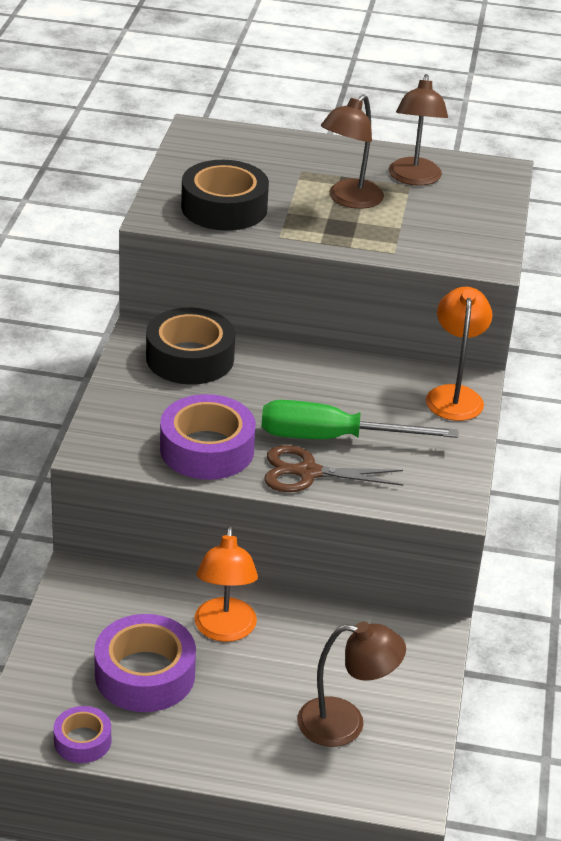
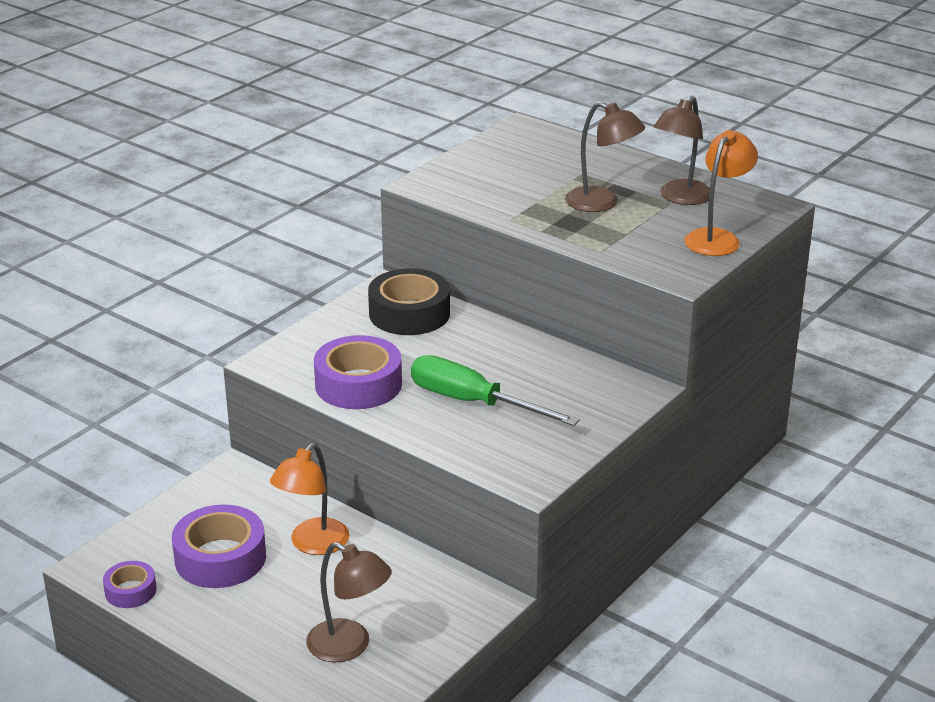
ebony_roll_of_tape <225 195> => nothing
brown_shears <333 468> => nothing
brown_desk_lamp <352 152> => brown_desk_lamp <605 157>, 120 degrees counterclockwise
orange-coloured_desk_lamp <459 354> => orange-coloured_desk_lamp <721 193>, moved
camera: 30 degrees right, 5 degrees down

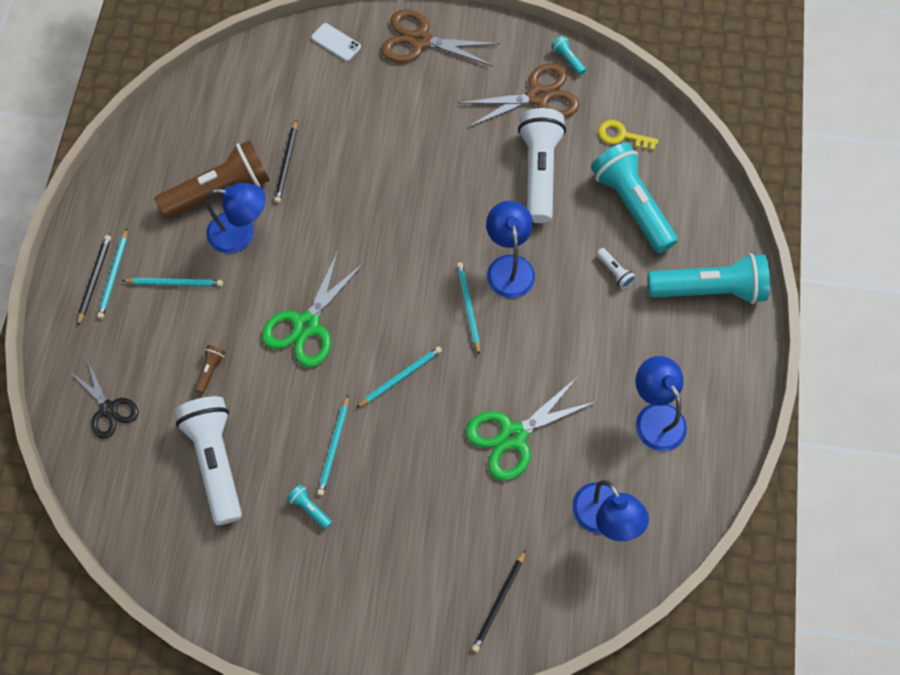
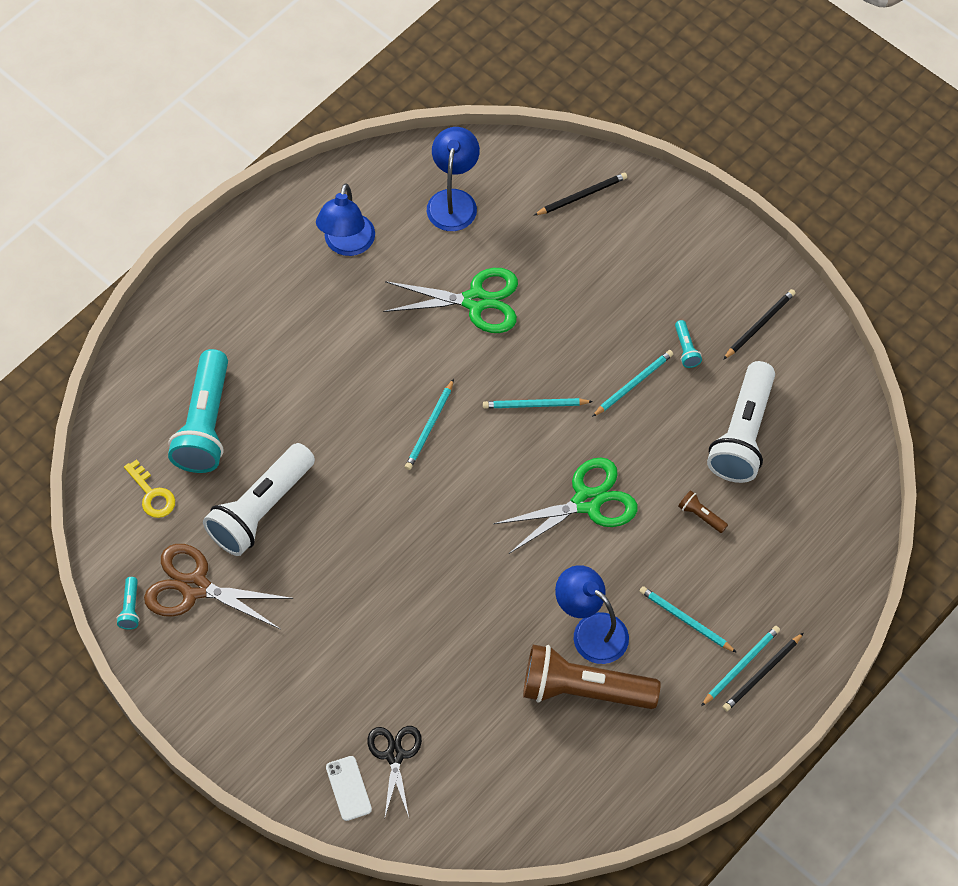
ebony_shears <103 399> => ebony_shears <394 771>, moved
brown_pocket_torch <209 369> => brown_pocket_torch <703 511>, 75 degrees clockwise
ebony_wooden_pencil <285 161> => ebony_wooden_pencil <759 324>, moved
brown_shears <440 38> => nothing
royal_blue_desk_lamp <510 249> => nothing
pure_white_pocket_torch <616 268> => nothing
aqua_pocket_torch <709 278> => nothing
camera: 145 degrees left, 5 degrees down

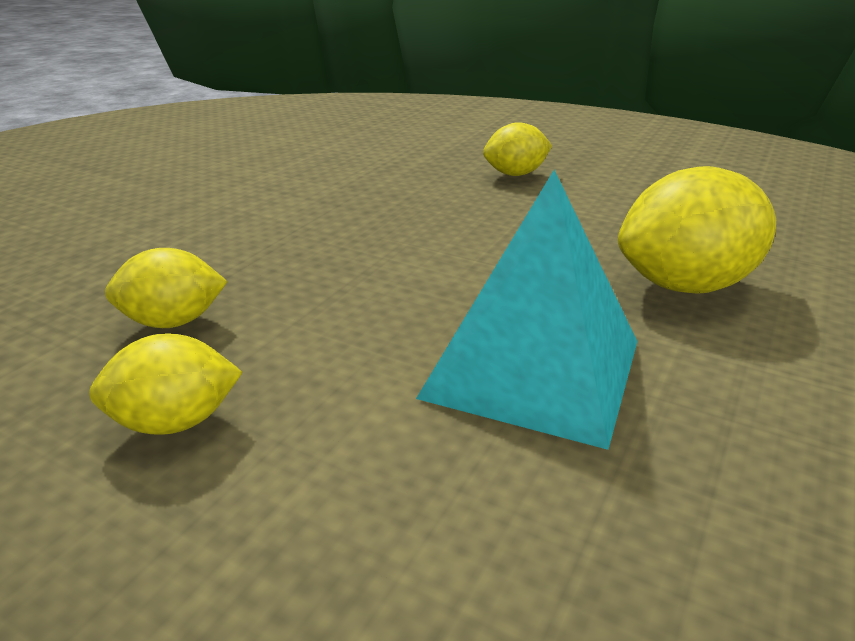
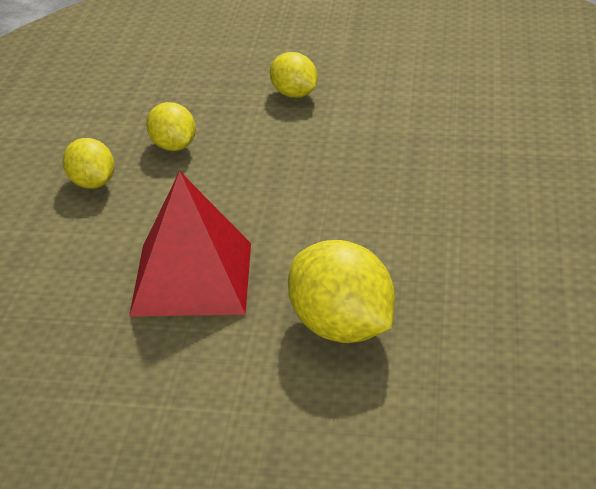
aqua_pyramid_shape <527 310> => red_pyramid_shape <190 244>
yellow_citrus_fruit <517 149> => yellow_citrus_fruit <294 75>, moved
camera: 70 degrees right, 5 degrees up

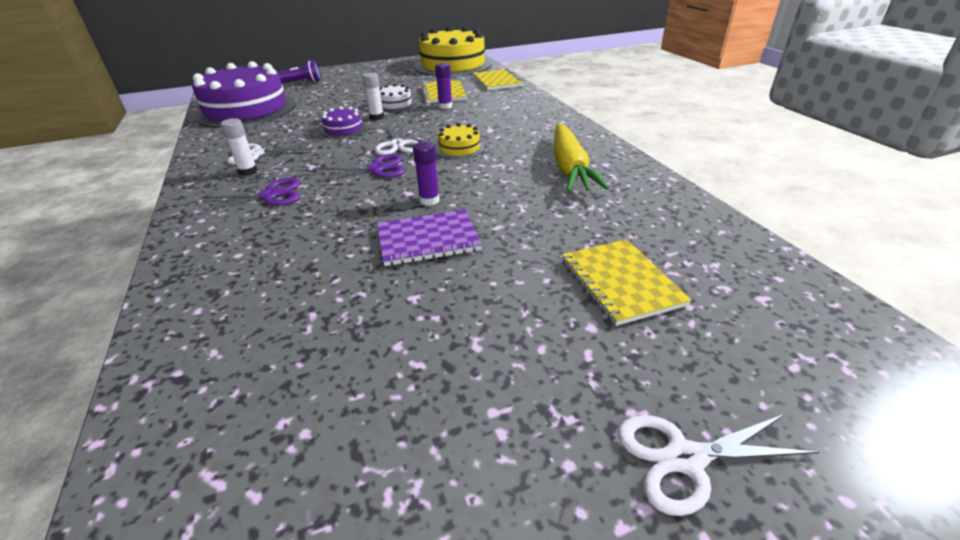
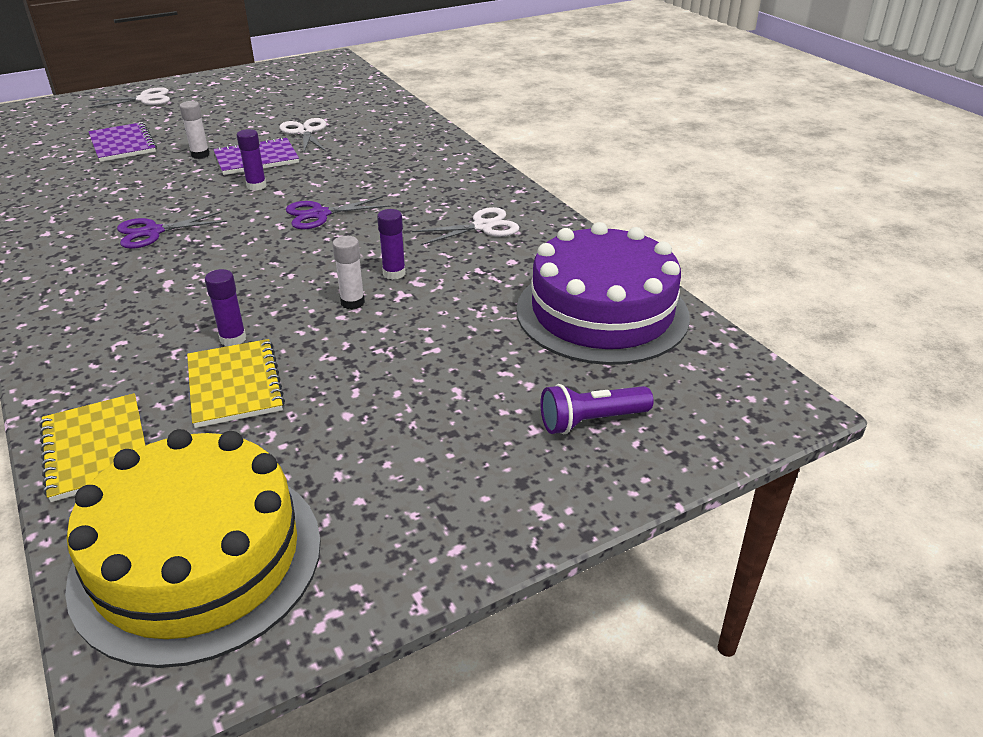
purple_shears <248 194> => purple_shears <172 230>, moved
pure_white_stick_of_glue <239 147> => pure_white_stick_of_glue <194 130>, moved
purple_layer_cake <343 122> => purple_stick_of_glue <391 244>
pure_white_shears <396 139> => pure_white_shears <302 135>, moved
pure_white_layer_cake <397 98> => nothing
yellow_layer_cake <460 141> => nothing
yellow_carrot <581 158> => nothing
yellow_notebook <626 282> => purple_notebook <122 142>
camera: 170 degrees right, 0 degrees up

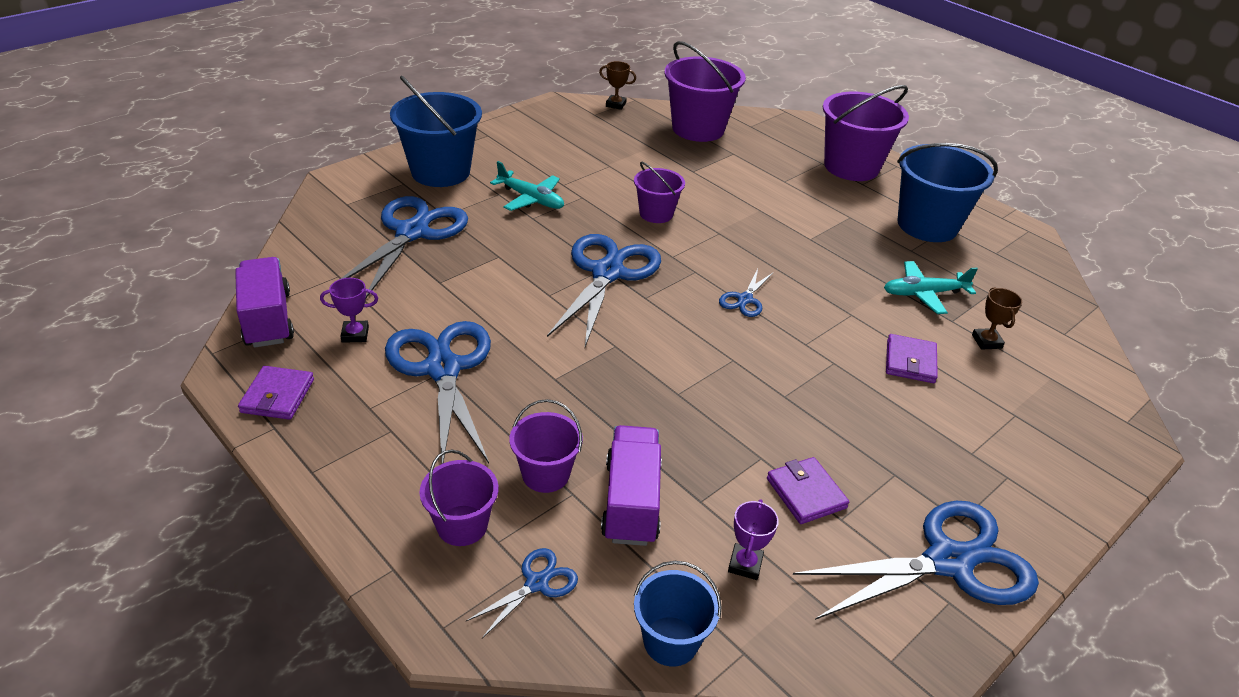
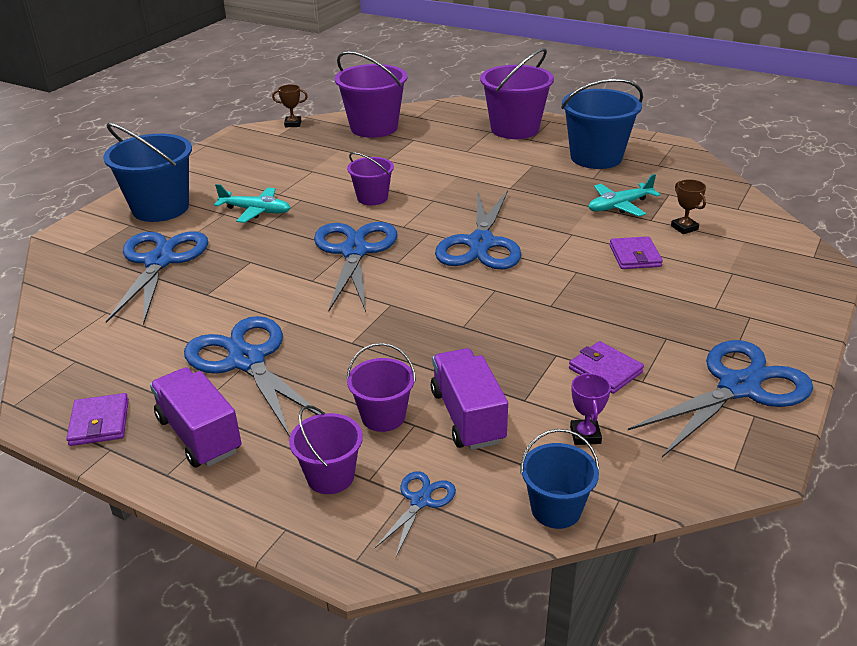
purple_lorry <264 302> => purple_lorry <196 417>, moved
purple_prize_cup <349 310> => nothing
royal_blue_shears <746 293> => royal_blue_shears <478 230>, x2.16
camera: 15 degrees left, 5 degrees down

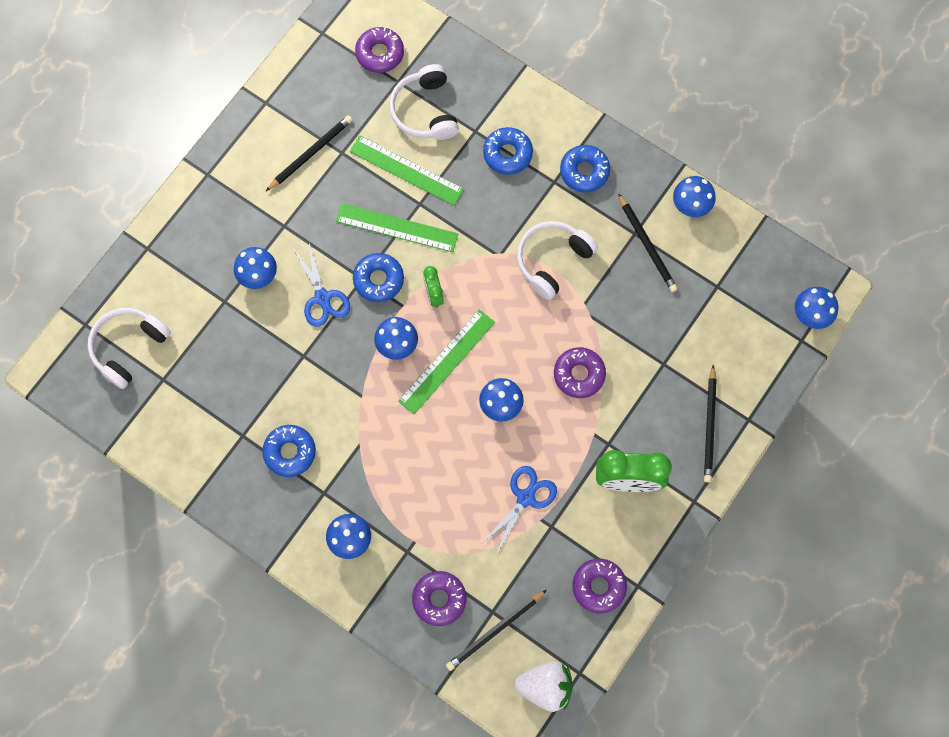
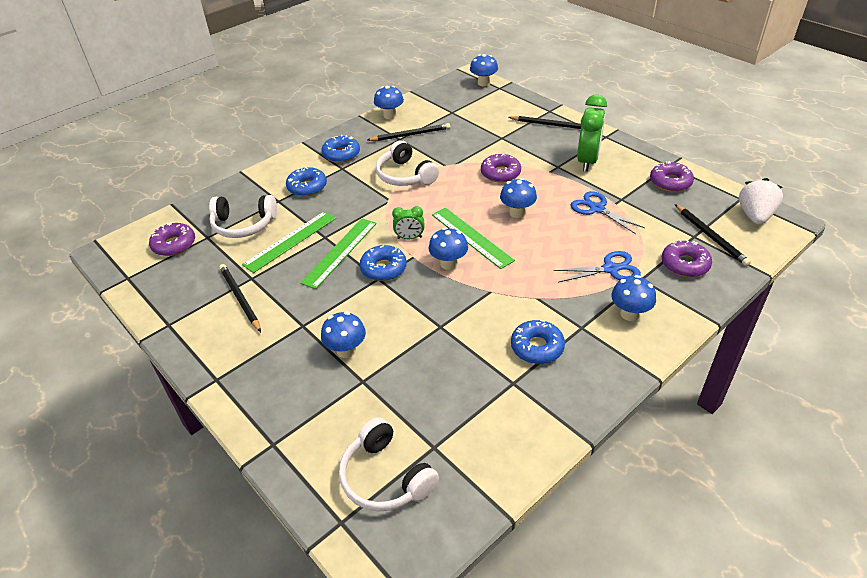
royal_blue_shears <321 285> => royal_blue_shears <597 267>, moved
camera: 75 degrees left, 30 degrees down

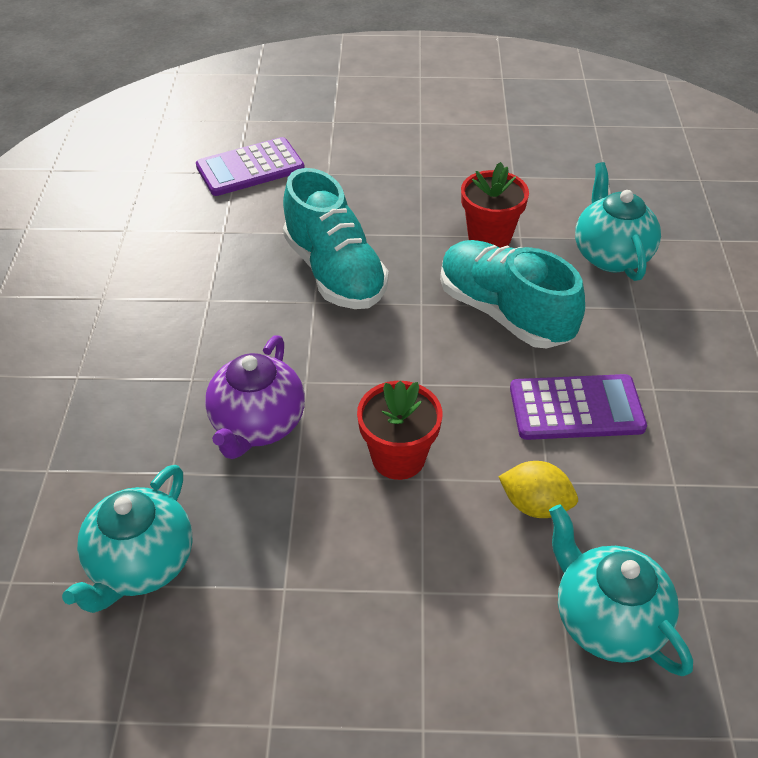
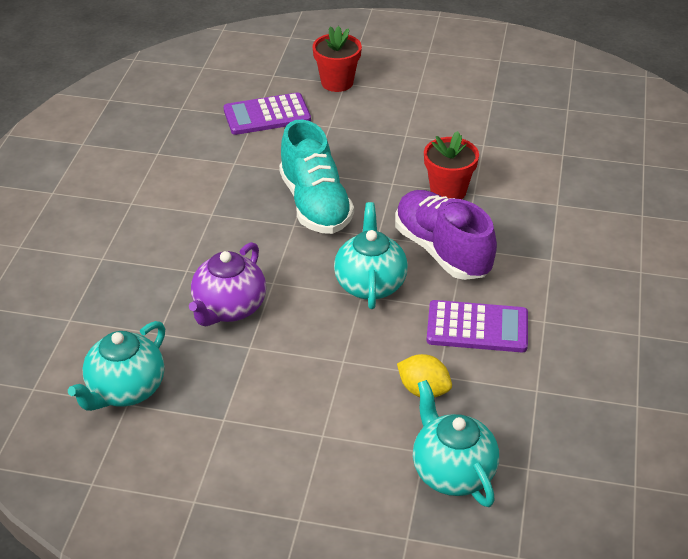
red_plant_pot <399 430> => red_plant_pot <337 59>, moved
aqua_shoe <512 294> => purple_shoe <446 235>
aqua_china_teapot <618 221> => aqua_china_teapot <371 255>, moved
camera: 10 degrees right, 5 degrees down

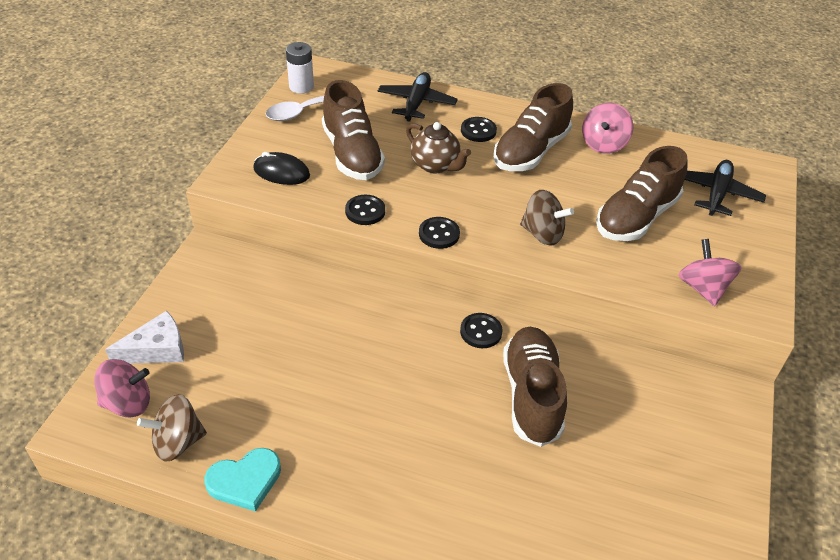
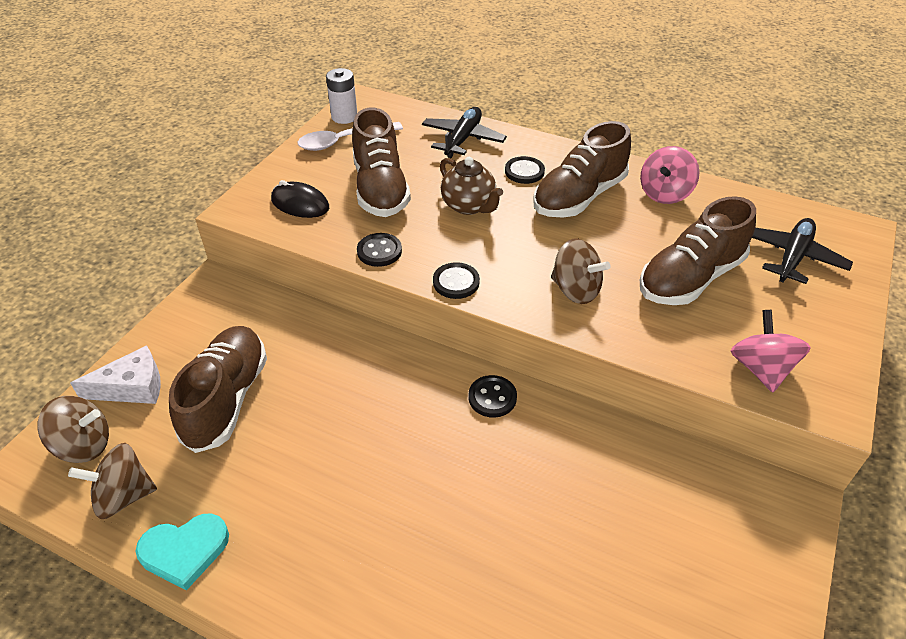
rosy_toy_top <122 388> => brown_toy_top <73 429>
brown_shoe <535 387> => brown_shoe <218 389>, moved
camera: 10 degrees right, 0 degrees up

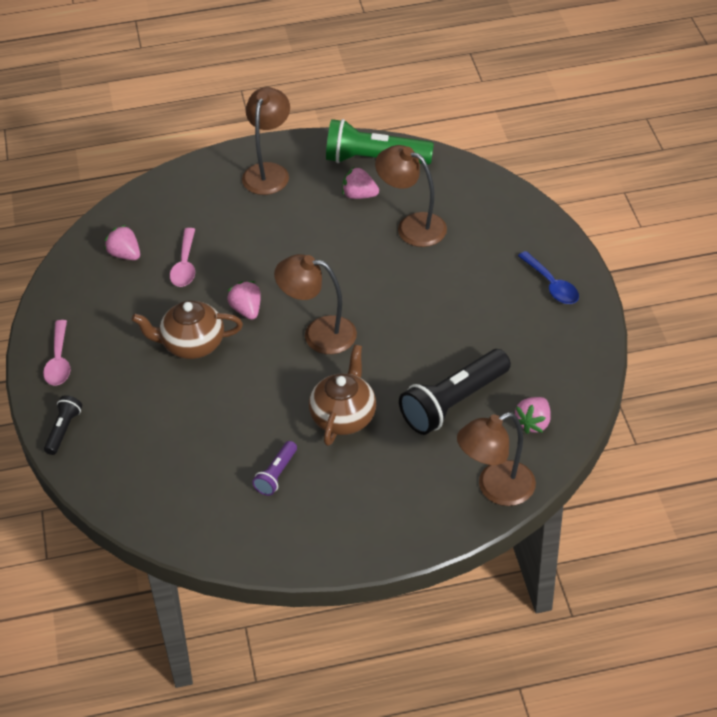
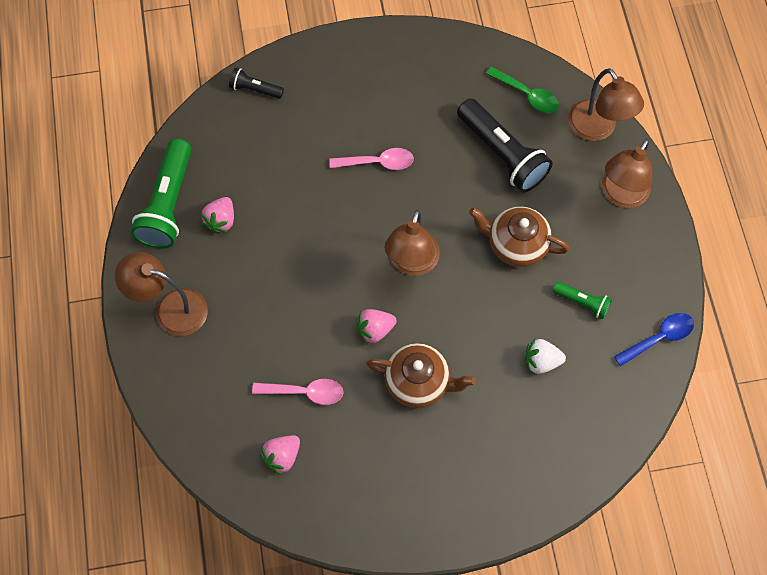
rosy_spoon <56 353> => rosy_spoon <371 159>, moved
ebony_pocket_torch <63 425> => ebony_pocket_torch <256 83>, moved
brown_china_teapot <187 330> => brown_china_teapot <421 375>, 75 degrees counterclockwise
purple_pocket_torch <274 468> => emerald_pocket_torch <582 300>
brown_desk_lamp <411 196> => brown_desk_lamp <627 173>, moved
rosy_strawberry <533 415> => emerald_spoon <522 89>
royal_blue_spoon <548 277> => royal_blue_spoon <654 339>, moved
nothing => pure_white_strawberry <545 356>
camera: 90 degrees left, 20 degrees up

